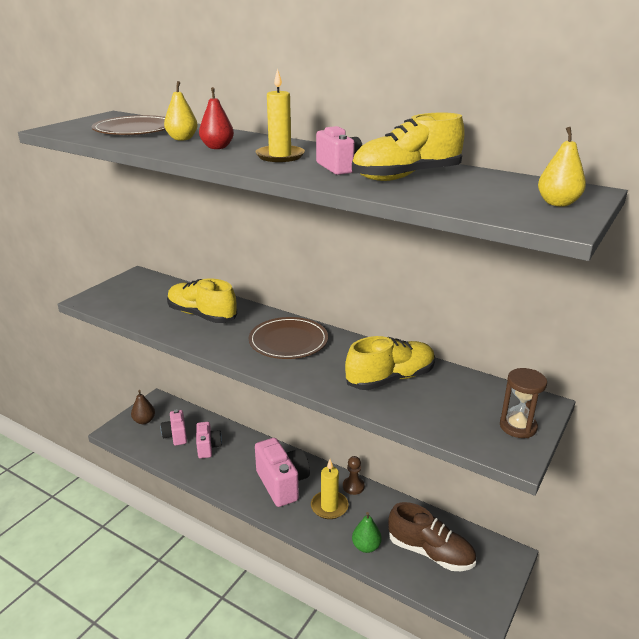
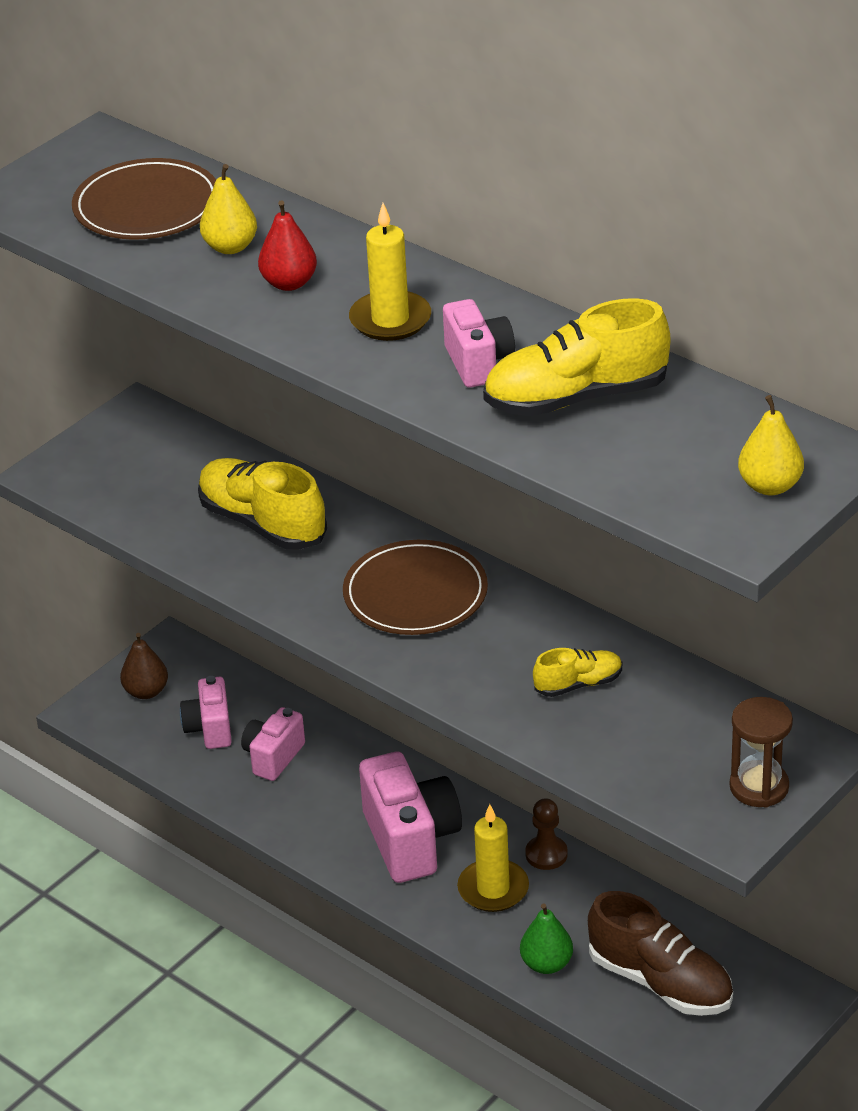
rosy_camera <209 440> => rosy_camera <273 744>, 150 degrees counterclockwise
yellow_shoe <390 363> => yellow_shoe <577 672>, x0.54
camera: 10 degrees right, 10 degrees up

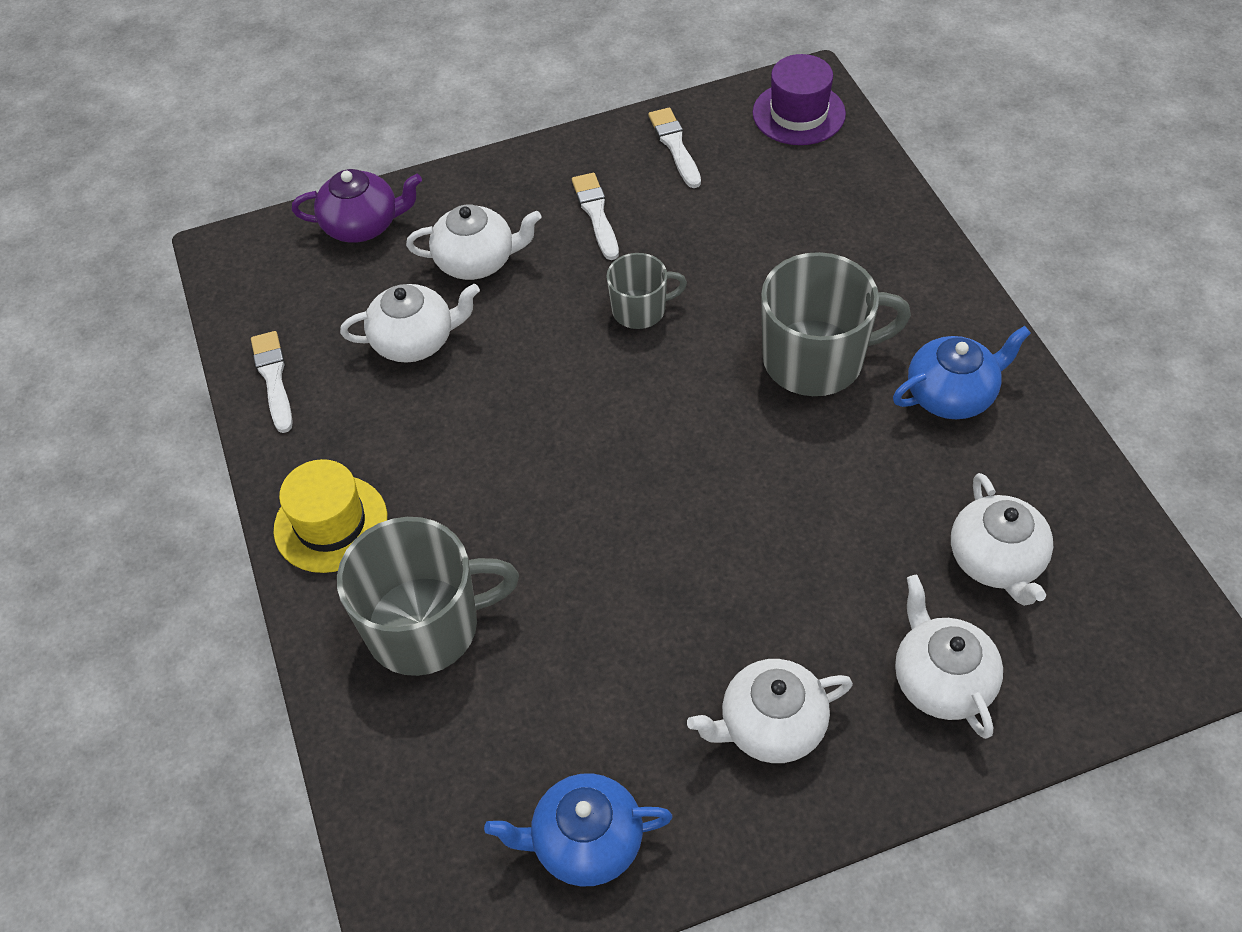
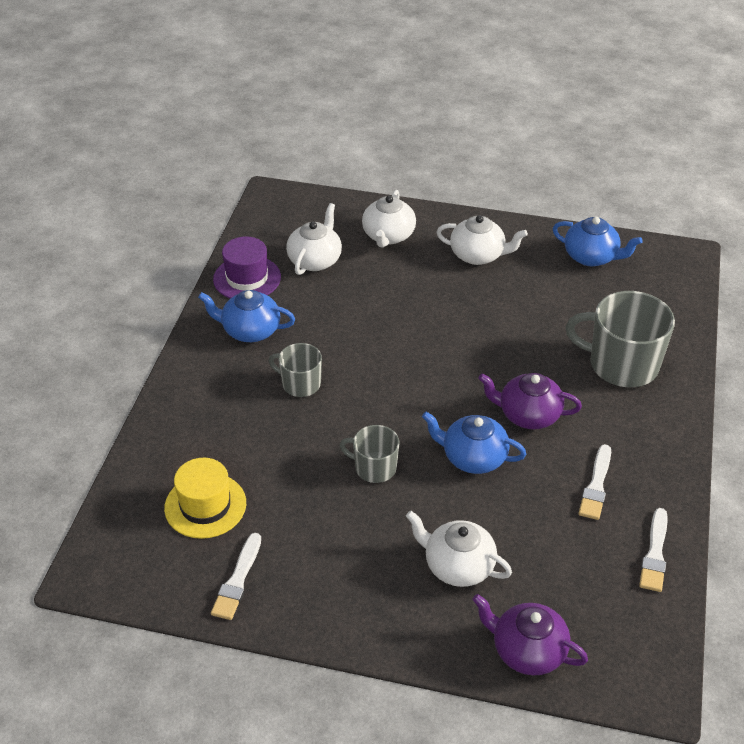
yellow_hat <330 516> => yellow_hat <205 498>, moved
pure_white_china_teapot <410 323> => nothing
pure_white_paint_brush <595 216> => pure_white_paint_brush <595 482>, moved
purple_hat <799 99> => purple_hat <247 268>, moved
ash-grey_coffee_mug <836 324> => ash-grey_coffee_mug <295 370>, x0.55
nothing => royal_blue_china_teapot <474 443>
nothing => purple_china_teapot <530 401>
camera: 150 degrees left, 10 degrees down

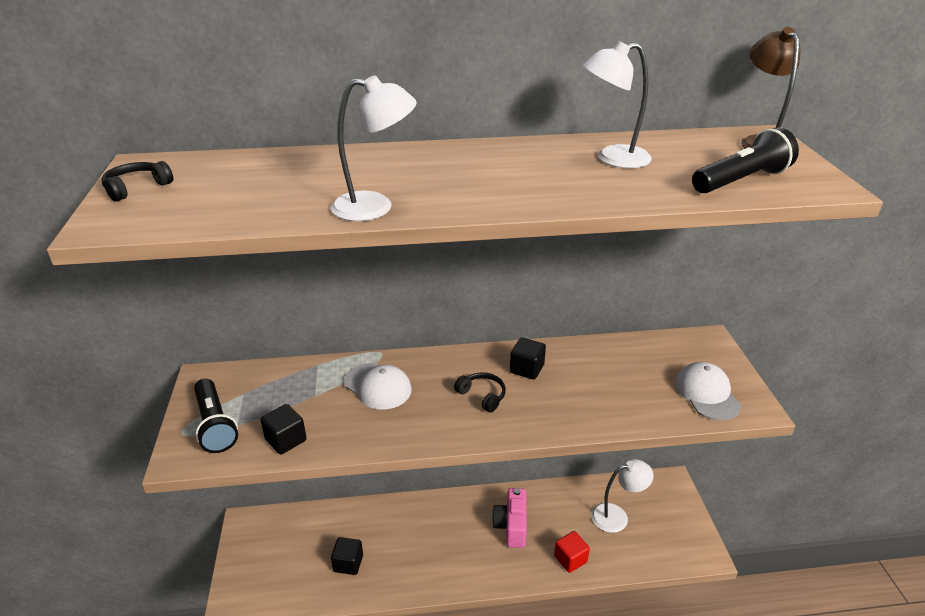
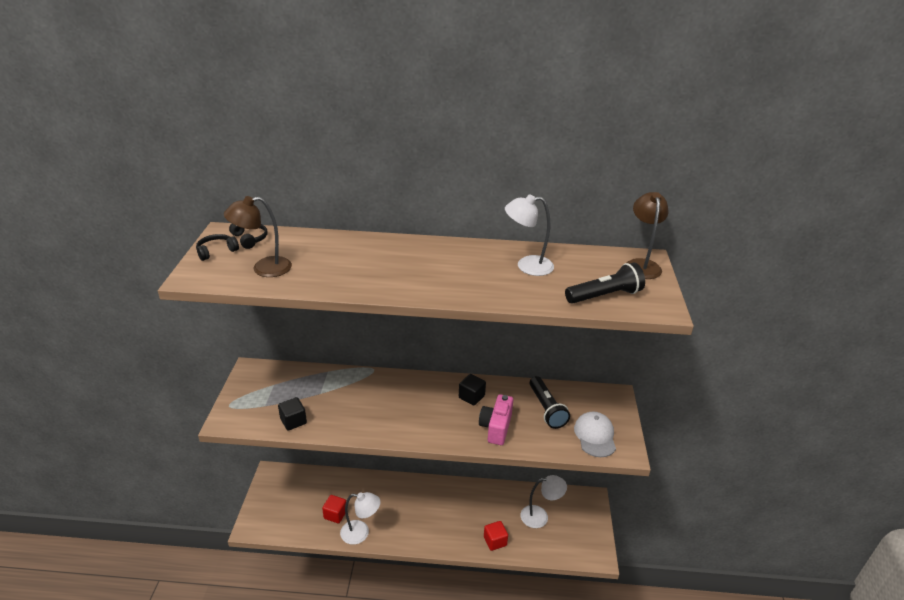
ebony_pocket_torch <216 415> => ebony_pocket_torch <549 402>, moved
pure_white_desk_lamp <374 148> => pure_white_desk_lamp <360 518>, moved
ebony_solid_cube <347 556> => red_solid_cube <334 509>
pure_white_peaked_cap <378 386> => nothing
ebony_headset <480 392> => ebony_headset <248 236>, moved
rosy_camera <509 518> => rosy_camera <496 419>, moved
nothing => brown_desk_lamp <258 236>
camera: 10 degrees right, 0 degrees up

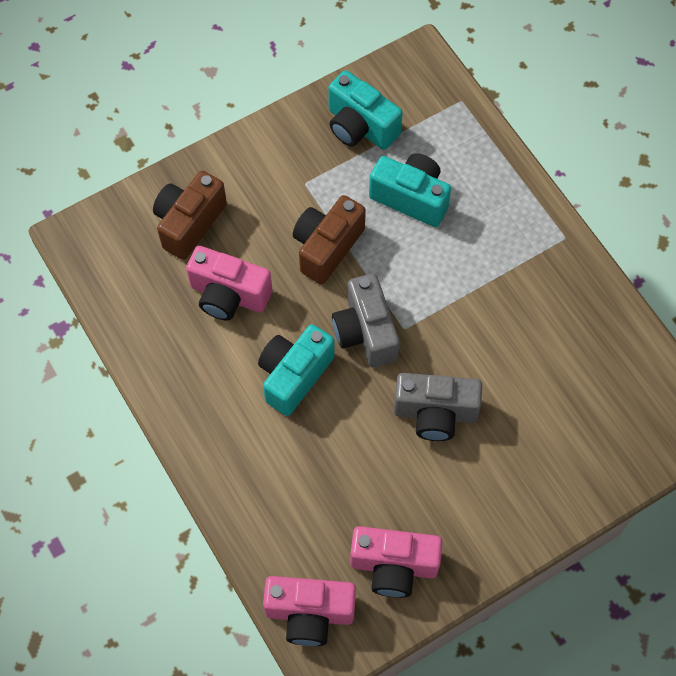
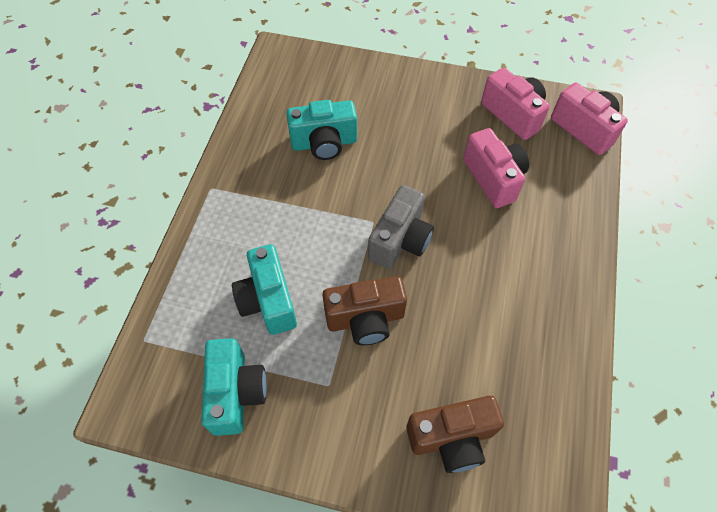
rosy_camera <229 283> => rosy_camera <496 168>, moved
aqua_camera <296 370> => aqua_camera <321 130>, moved
ash-grey_camera <438 407> => nothing
camera: 135 degrees left, 5 degrees down

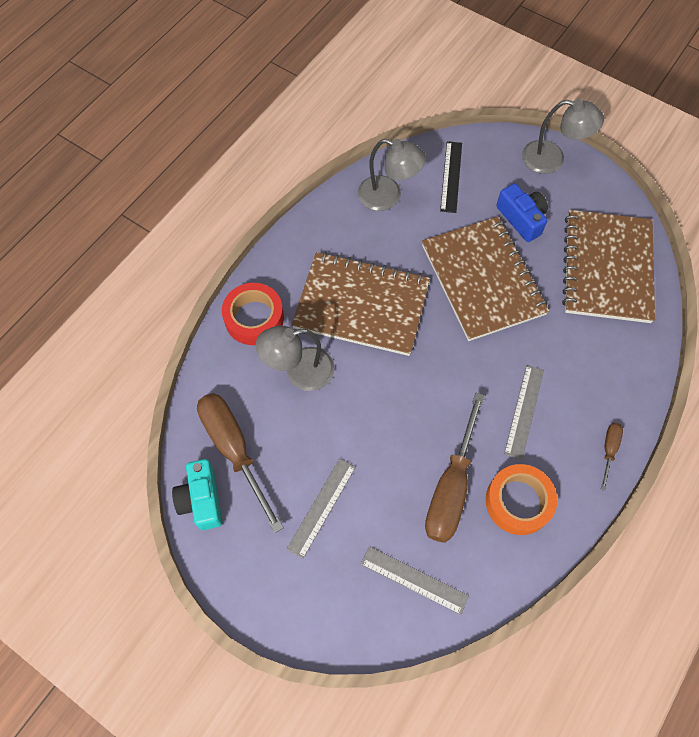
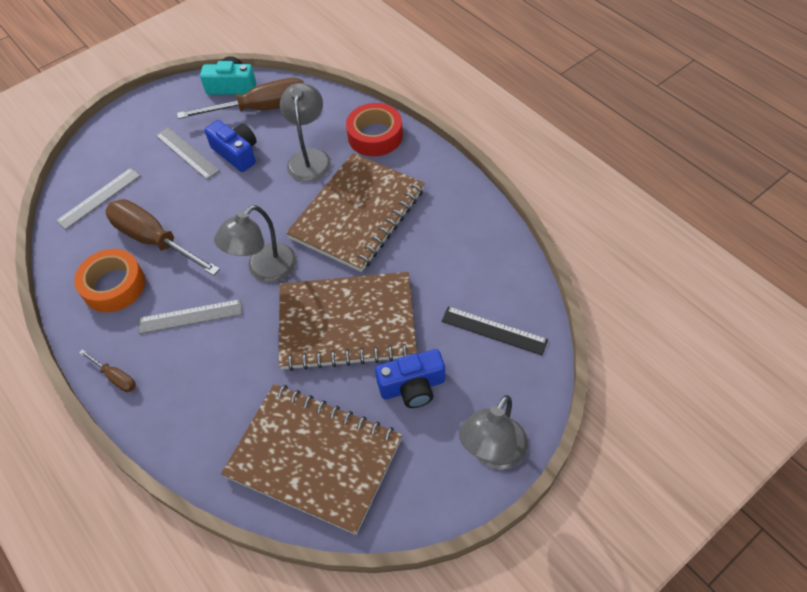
ash-grey_desk_lamp <392 175> => ash-grey_desk_lamp <255 243>, moved
ash-grey_ruler <524 412> => ash-grey_ruler <190 316>, 45 degrees counterclockwise
nothing => royal_blue_camera <231 146>
camera: 110 degrees right, 10 degrees down

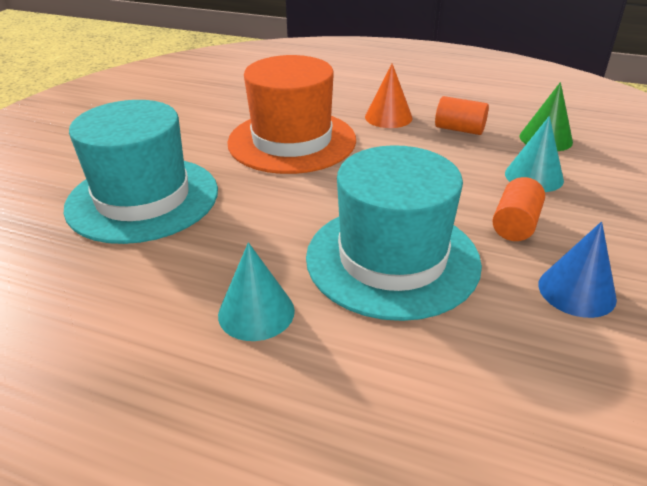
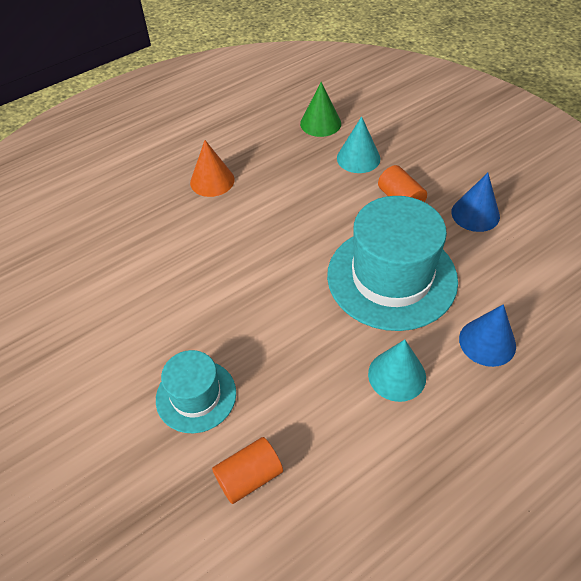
aqua_hat <141 172> => aqua_hat <196 391>, x0.55
orange-coloured_hat <291 114> => nothing
orange-coloured_cylinder_shape <462 115> => orange-coloured_cylinder_shape <247 470>, moved
nothing => royal_blue_cone_shape <487 335>
camera: 55 degrees left, 15 degrees up

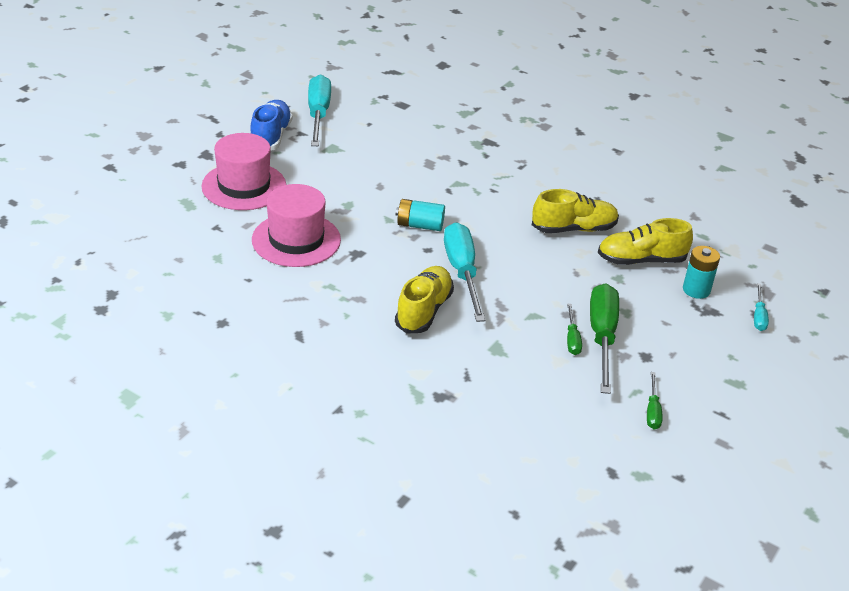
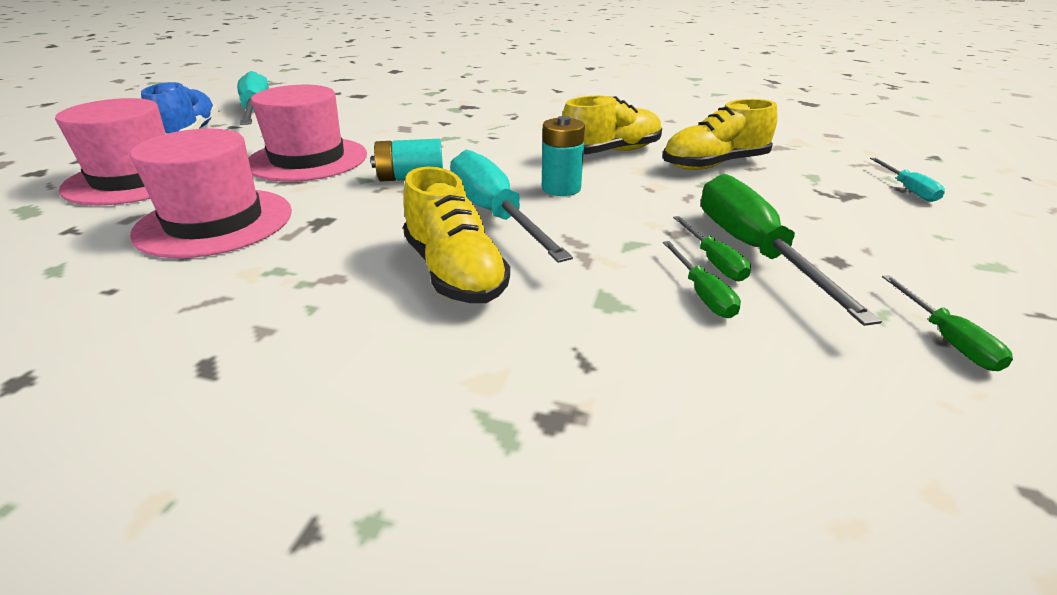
yellow_shoe <424 300> => yellow_shoe <456 235>, 150 degrees clockwise
aqua_battery <701 272> => aqua_battery <563 156>, moved
nothing => rosy_hat <307 133>
nothing => emerald_screwdriver <702 279>
camera: 15 degrees left, 5 degrees down

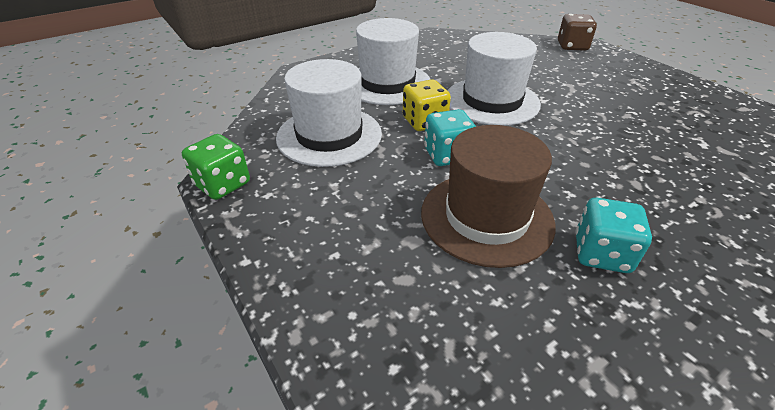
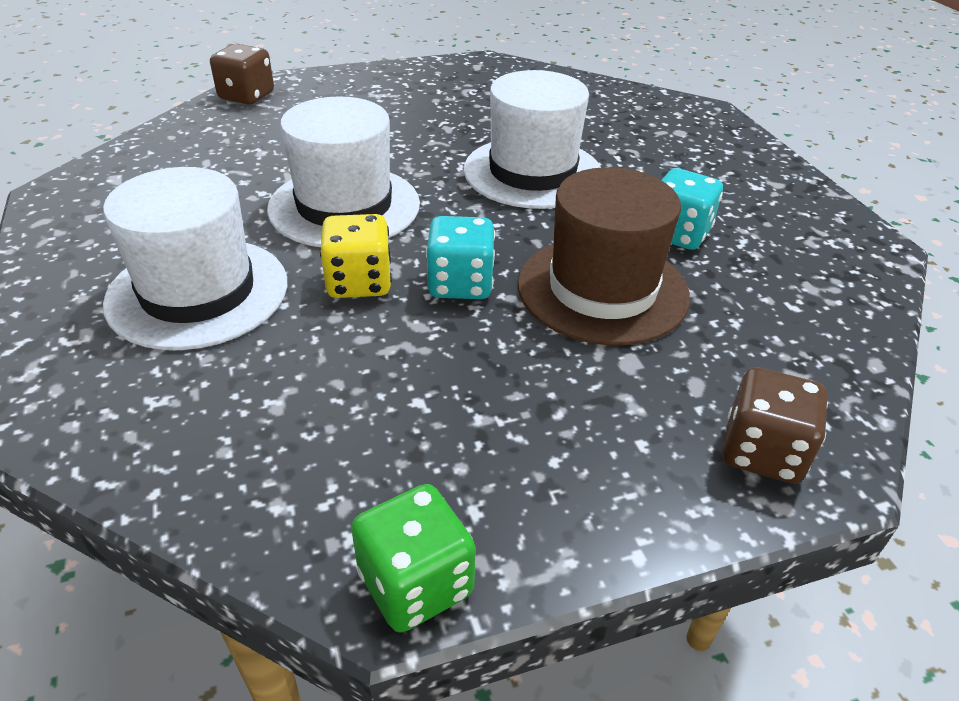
pure_white_hat <329 113> => pure_white_hat <532 139>, moved
nothing => brown_game_die <775 425>
camera: 75 degrees left, 0 degrees up

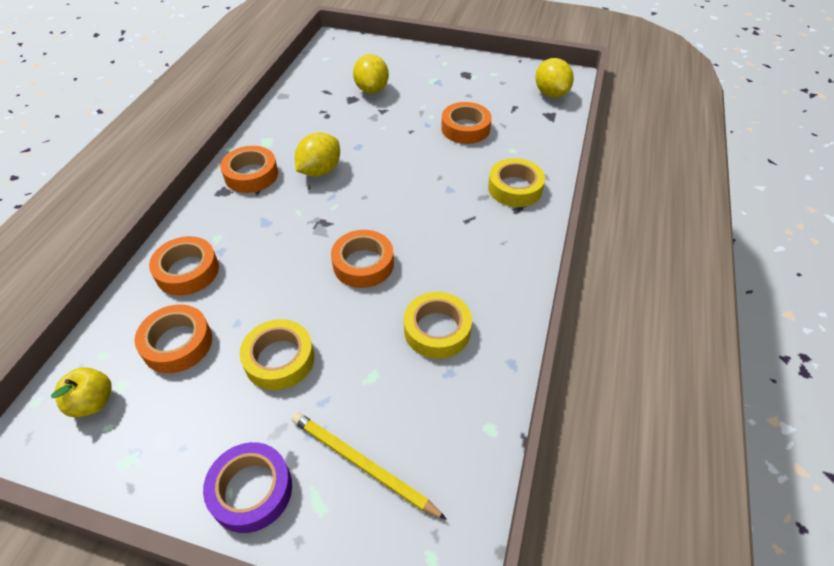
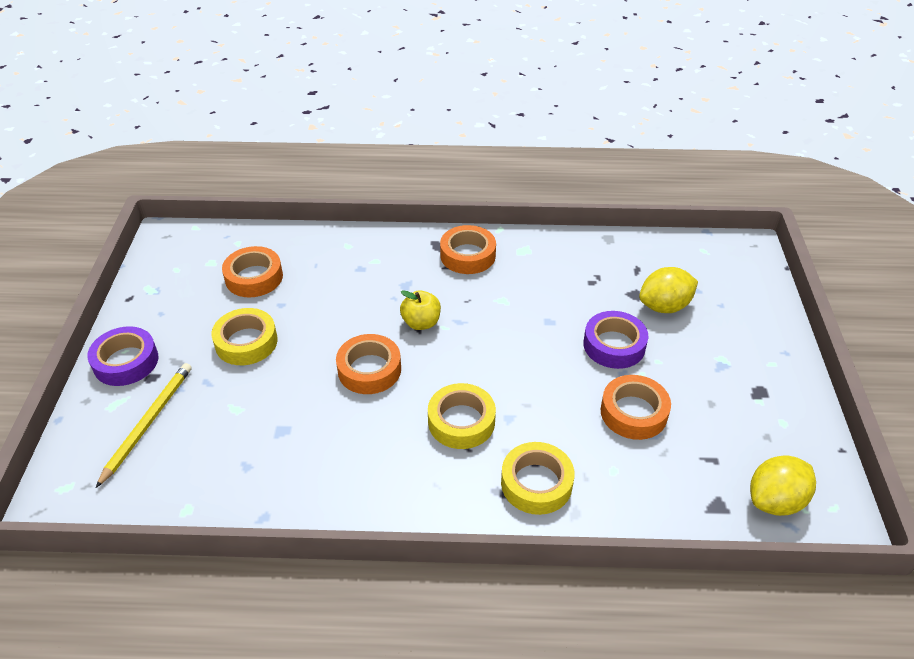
yellow_toy_apple <81 392> => yellow_toy_apple <420 310>, moved
orange-coloured_roll_of_tape <184 266> => nothing
yellow_citrus_fruit <317 154> => nothing
yellow_roll_of_tape <438 325> => yellow_roll_of_tape <462 416>, moved
nothing => purple_roll_of_tape <615 340>
camera: 75 degrees right, 5 degrees down

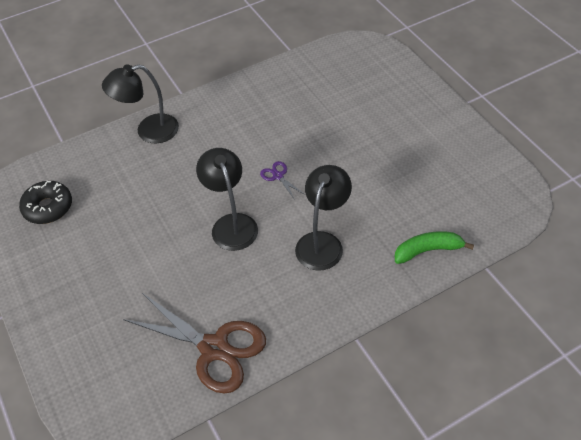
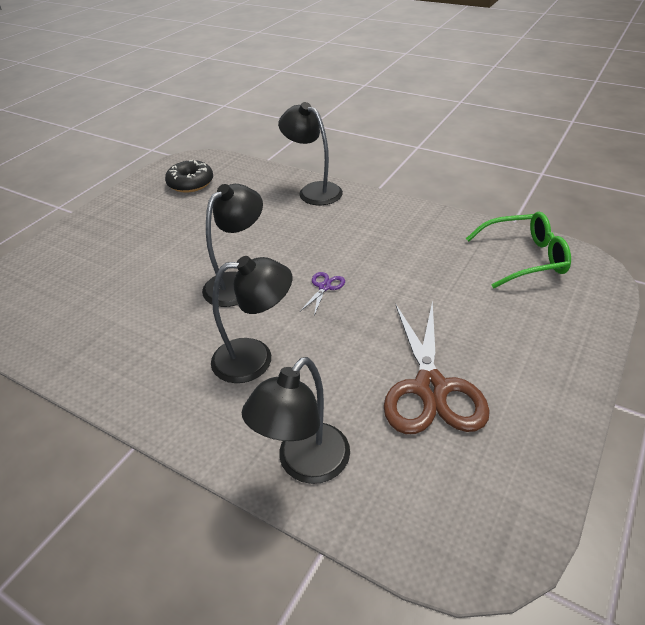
brown_shears <194 343> => brown_shears <437 367>, moved
emerald_toy_banana <434 247> => ebony_desk_lamp <296 420>
nothing => emerald_glasses <518 250>
camera: 60 degrees right, 10 degrees down

